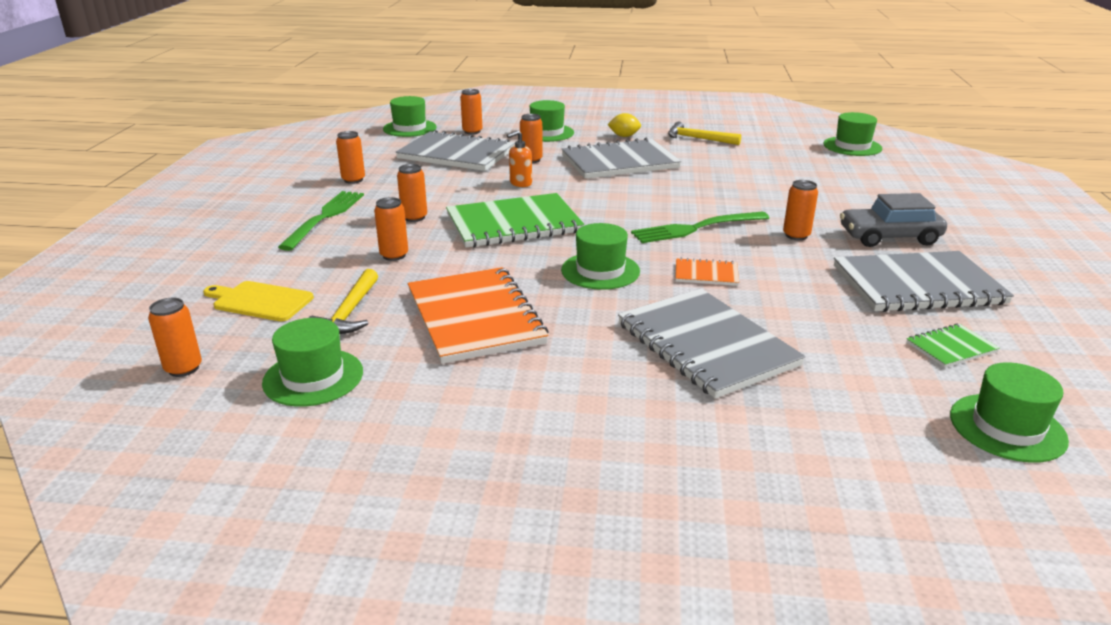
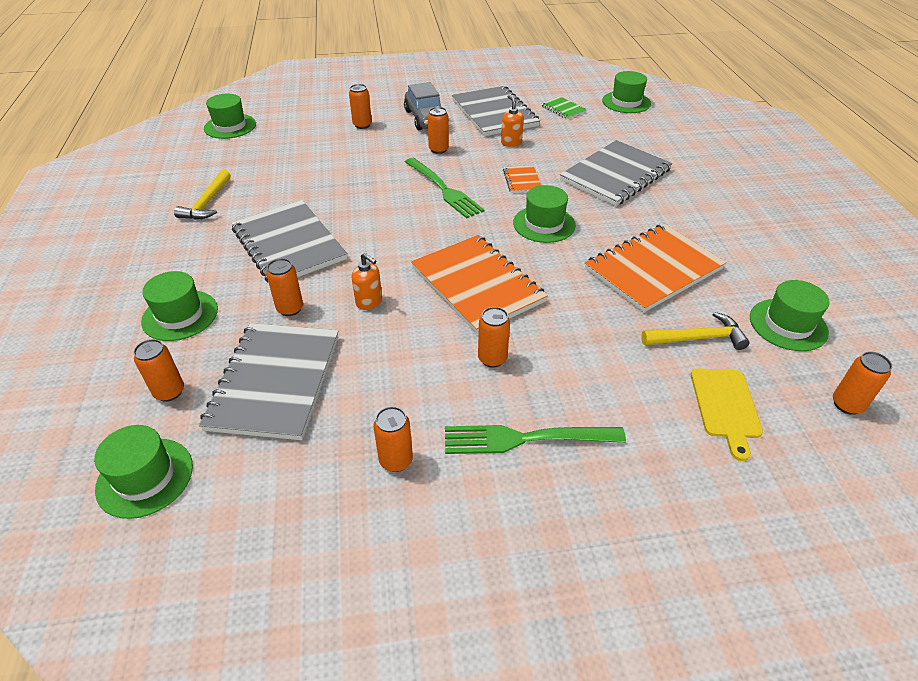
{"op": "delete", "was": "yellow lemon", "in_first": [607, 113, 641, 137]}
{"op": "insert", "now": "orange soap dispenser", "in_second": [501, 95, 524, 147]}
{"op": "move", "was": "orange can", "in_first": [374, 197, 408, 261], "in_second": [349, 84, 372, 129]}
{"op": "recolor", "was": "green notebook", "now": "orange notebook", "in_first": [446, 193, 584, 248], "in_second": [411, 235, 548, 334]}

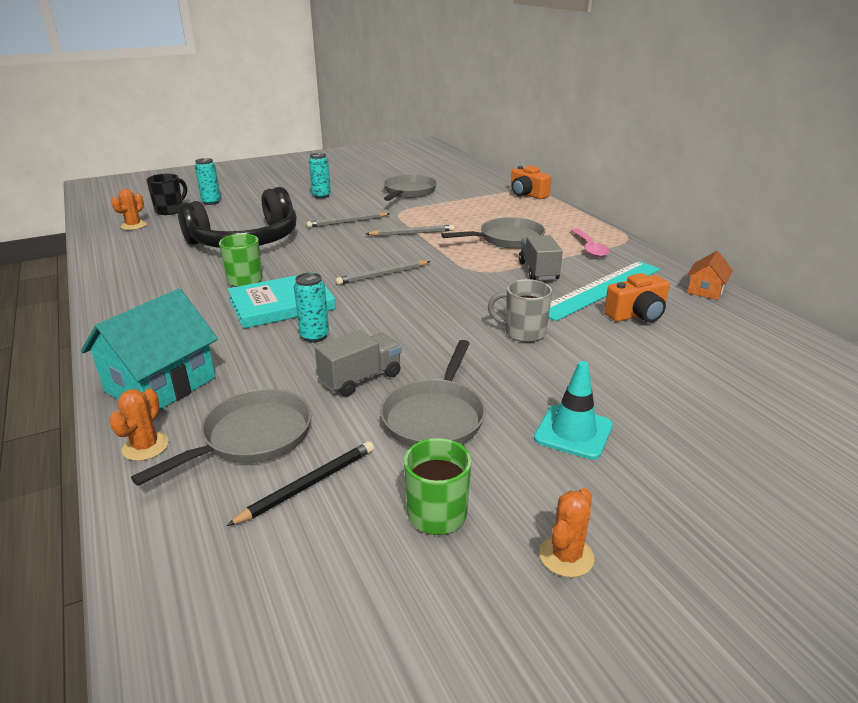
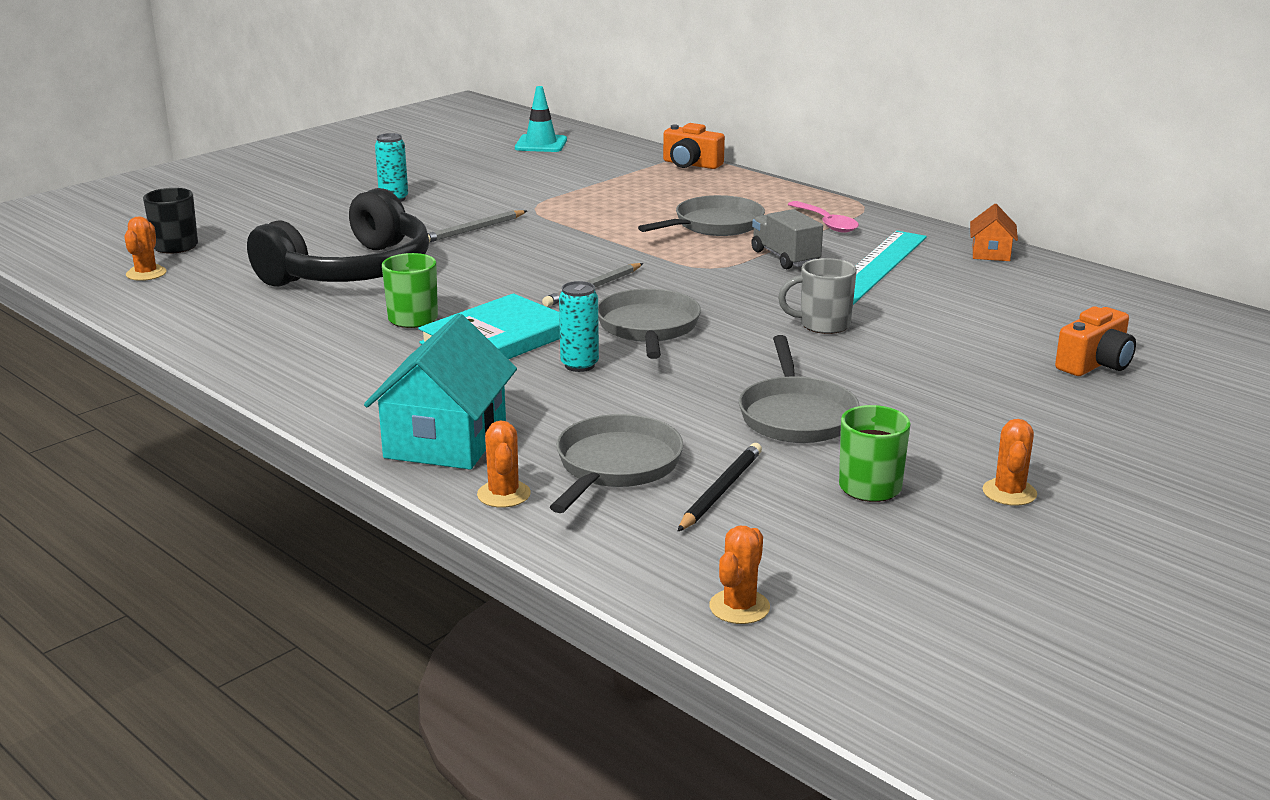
{"op": "delete", "was": "turquoise can", "in_first": [195, 158, 221, 205]}
{"op": "delete", "was": "grey truck", "in_first": [315, 330, 401, 396]}
{"op": "delete", "was": "grey pencil", "in_first": [366, 225, 454, 236]}
{"op": "insert", "now": "orange cactus", "in_second": [709, 526, 770, 624]}
{"op": "move", "was": "grey pan", "in_first": [384, 174, 437, 201], "in_second": [598, 289, 701, 359]}
{"op": "move", "was": "turquoise traffic cone", "in_first": [534, 361, 613, 460], "in_second": [515, 86, 567, 152]}
{"op": "move", "was": "orange camera", "in_first": [604, 273, 670, 323], "in_second": [1055, 307, 1136, 376]}

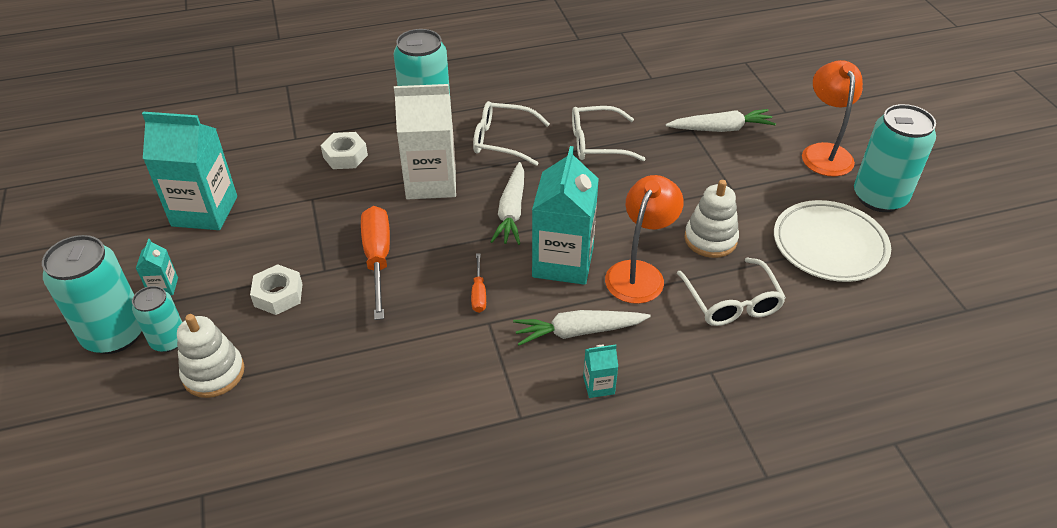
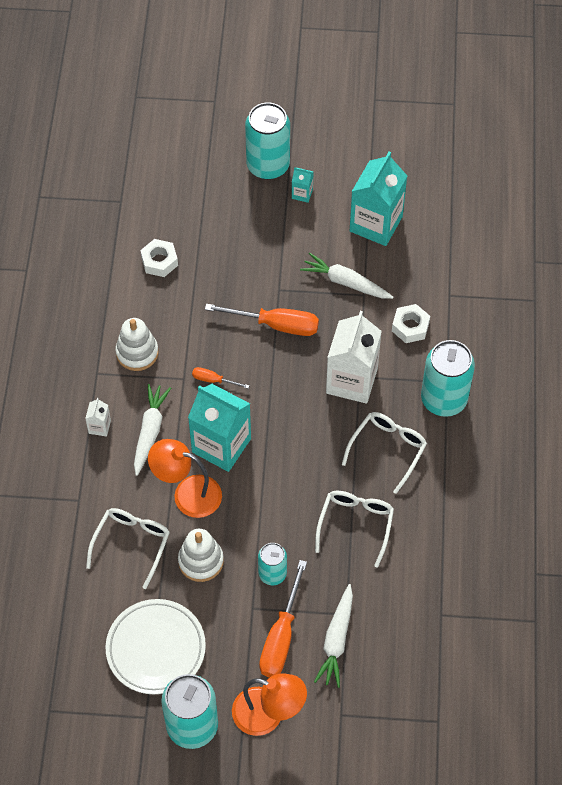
{"op": "insert", "now": "orange screwdriver", "in_second": [259, 560, 307, 678]}
{"op": "move", "was": "turquoise can", "in_first": [132, 286, 182, 352], "in_second": [258, 543, 287, 585]}
{"op": "move", "was": "white stacking toy", "in_first": [177, 314, 244, 398], "in_second": [115, 318, 159, 371]}
{"op": "move", "was": "white nut", "in_first": [250, 264, 303, 315], "in_second": [140, 239, 178, 277]}
{"op": "move", "was": "white carrot", "in_first": [491, 162, 524, 245], "in_second": [300, 253, 393, 299]}
{"op": "recolor", "was": "turquoise carton", "now": "white carton", "in_first": [583, 344, 618, 398], "in_second": [85, 398, 111, 437]}
{"op": "rotate", "was": "orange lamp", "in_first": [605, 175, 684, 304], "in_second": [148, 439, 222, 518], "clockwise": 150}
{"op": "rotate", "was": "white glasses", "in_first": [677, 257, 786, 326], "in_second": [86, 508, 170, 589], "clockwise": 105}

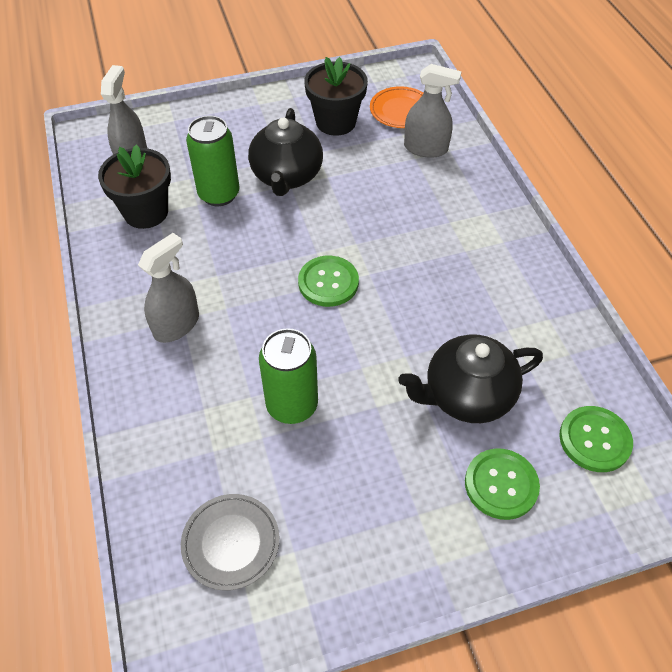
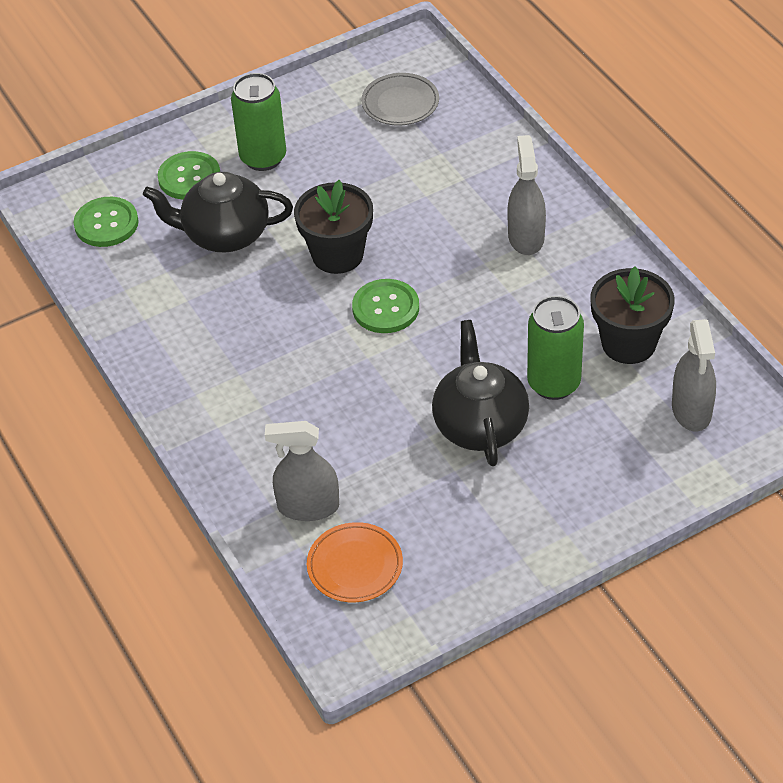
{"op": "move", "was": "green can", "in_first": [259, 328, 318, 424], "in_second": [231, 73, 286, 171]}
{"op": "move", "was": "black flower pot", "in_first": [304, 57, 368, 136], "in_second": [294, 180, 373, 274]}
{"op": "rotate", "was": "grey spray bottle", "in_first": [138, 233, 199, 343], "in_second": [507, 135, 546, 255], "clockwise": 150}
{"op": "rotate", "was": "black teapot", "in_first": [398, 334, 543, 423], "in_second": [143, 172, 293, 252], "clockwise": -150}

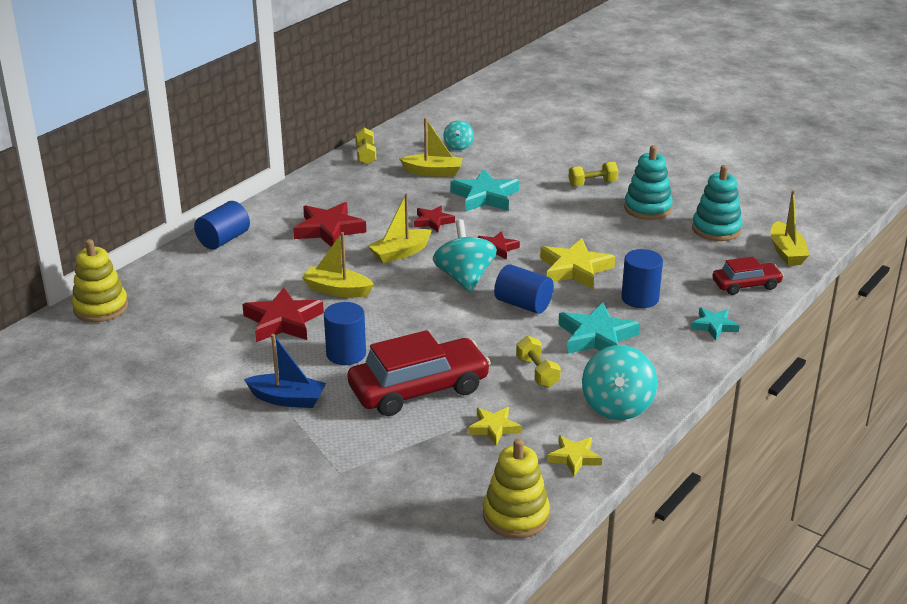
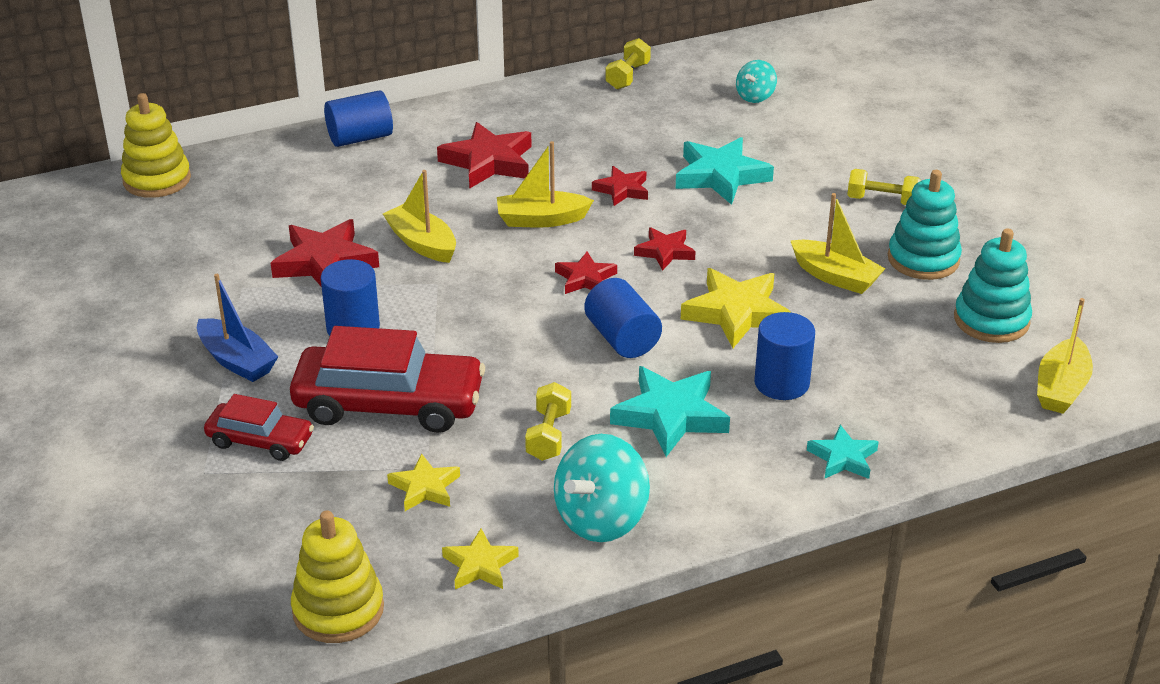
{"op": "move", "was": "yellow boat", "in_first": [399, 118, 463, 177], "in_second": [790, 193, 885, 294]}
{"op": "move", "was": "red car", "in_first": [712, 257, 784, 295], "in_second": [204, 394, 314, 461]}
{"op": "replace", "was": "turquoise spinning top", "now": "red star", "in_first": [433, 219, 497, 293], "in_second": [555, 252, 617, 294]}

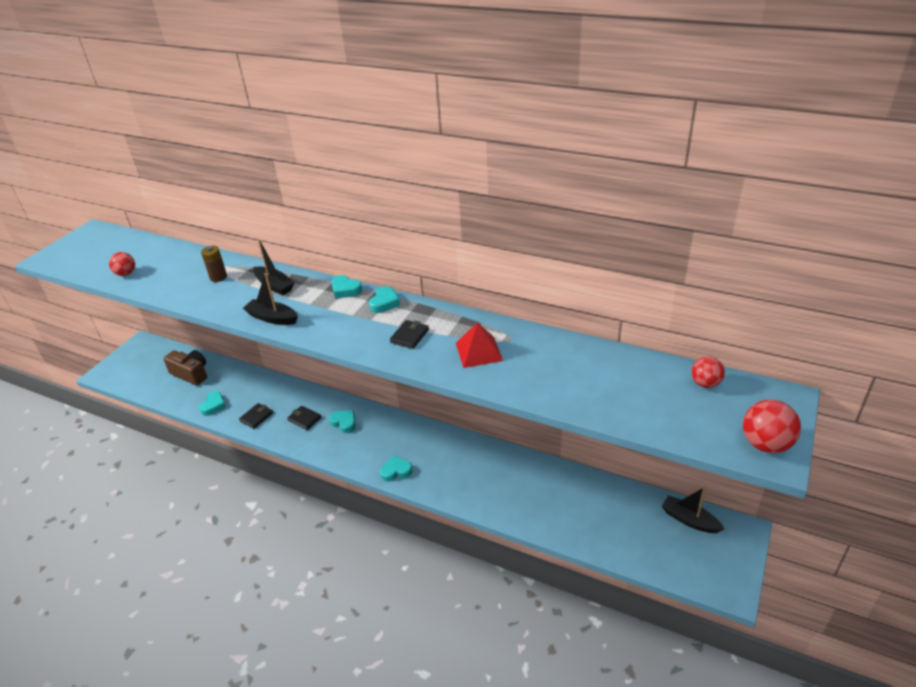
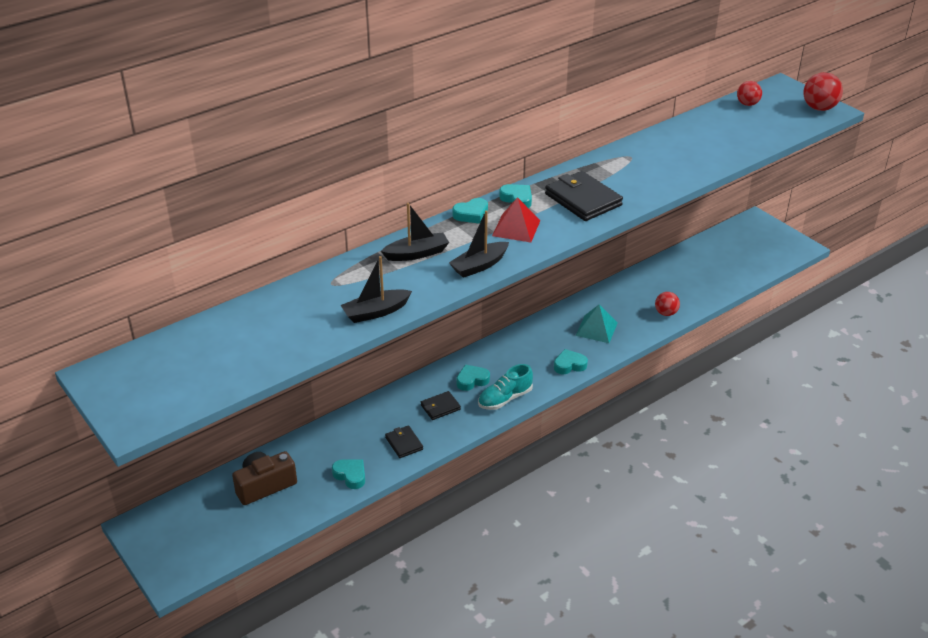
{"op": "delete", "was": "brown battery", "in_first": [201, 246, 227, 282]}
{"op": "insert", "now": "turquoise shoe", "in_second": [478, 364, 533, 410]}
{"op": "insert", "now": "turquoise pyramid", "in_second": [576, 304, 618, 343]}
{"op": "move", "was": "red ball", "in_first": [109, 252, 135, 276], "in_second": [655, 292, 680, 316]}
{"op": "move", "was": "red pyramid", "in_first": [456, 322, 503, 368], "in_second": [492, 197, 540, 242]}
{"op": "move", "was": "black boat", "in_first": [661, 487, 724, 533], "in_second": [340, 256, 412, 323]}
{"op": "rotate", "was": "turquoise heart", "in_first": [380, 456, 413, 482], "in_second": [554, 349, 588, 374], "clockwise": 60}
{"op": "resize", "was": "black wallet", "in_first": [390, 320, 429, 349], "in_second": [545, 171, 623, 221], "ratio": 1.86}

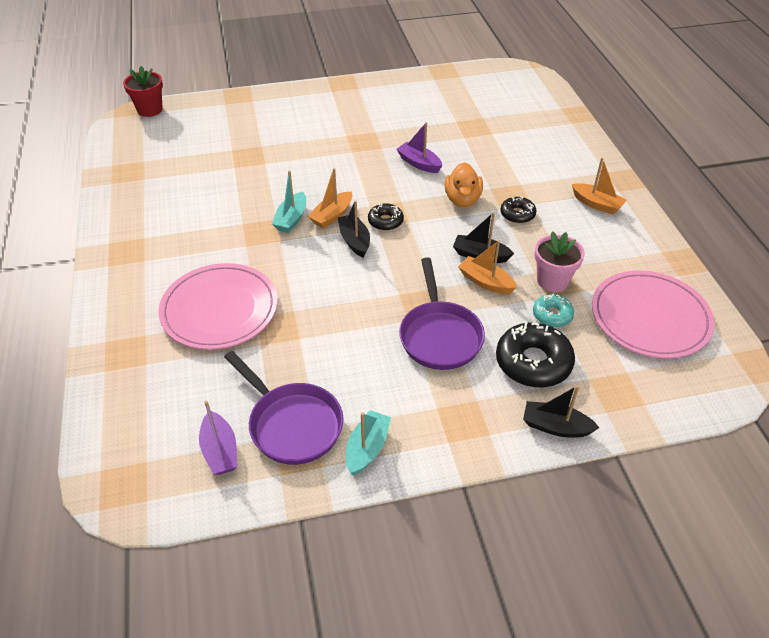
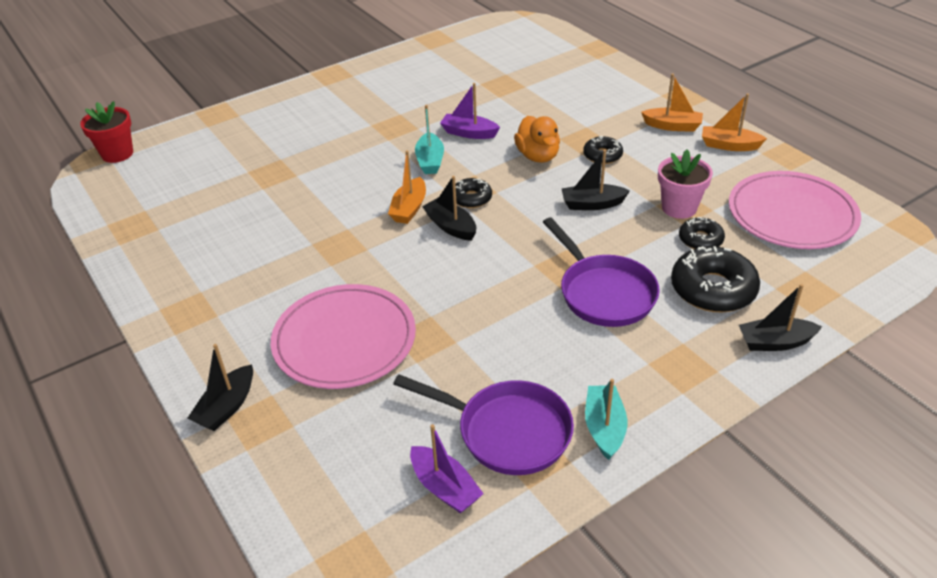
{"op": "insert", "now": "black boat", "in_second": [187, 344, 253, 431]}
{"op": "move", "was": "turquoise boat", "in_first": [272, 171, 306, 233], "in_second": [415, 105, 444, 174]}
{"op": "move", "was": "orange boat", "in_first": [458, 240, 517, 294], "in_second": [702, 93, 767, 151]}
{"op": "recolor", "was": "turquoise donut", "now": "black donut", "in_first": [533, 294, 574, 327], "in_second": [679, 217, 725, 249]}

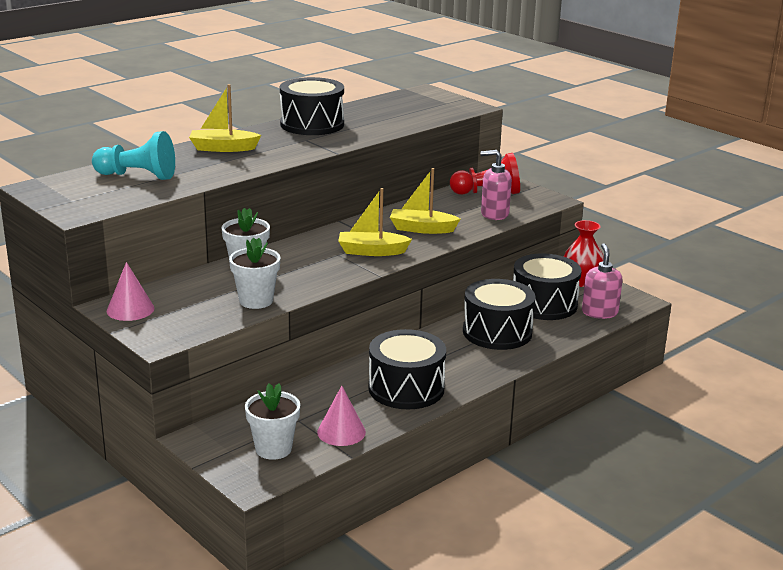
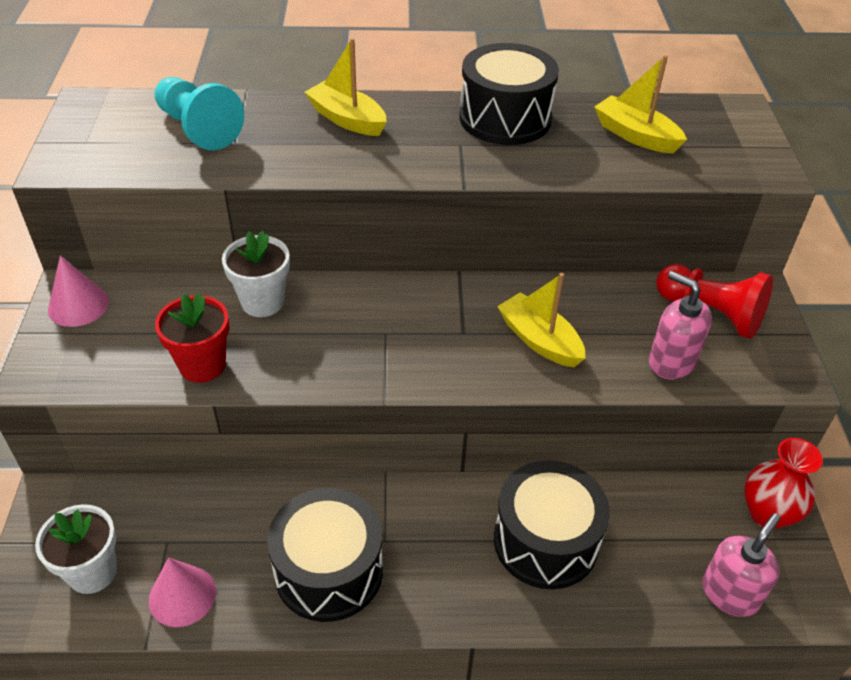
{"op": "delete", "was": "black drum", "in_first": [513, 254, 582, 320]}
{"op": "move", "was": "yellow boat", "in_first": [338, 188, 412, 256], "in_second": [594, 55, 687, 153]}
{"op": "recolor", "was": "white flower pot", "now": "red flower pot", "in_first": [229, 237, 281, 309], "in_second": [155, 293, 229, 383]}

